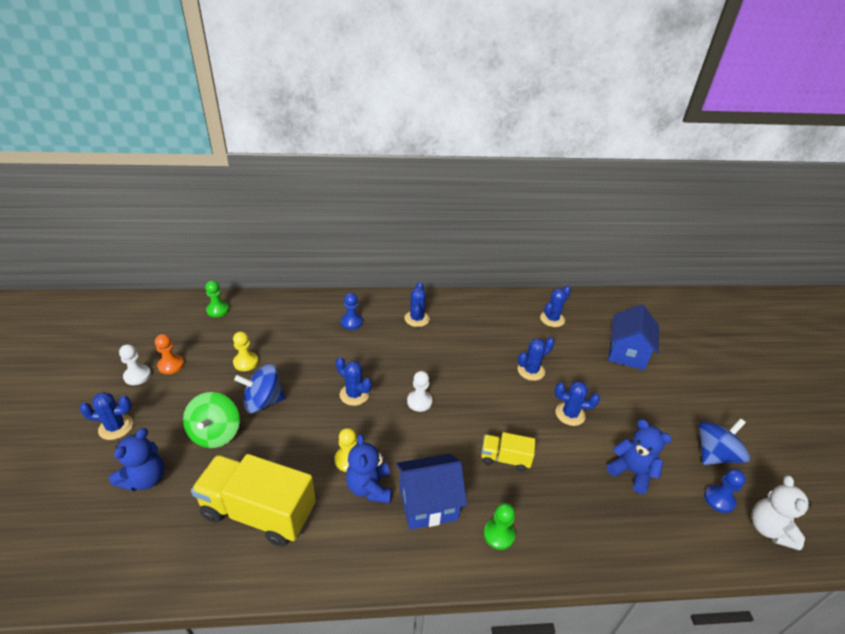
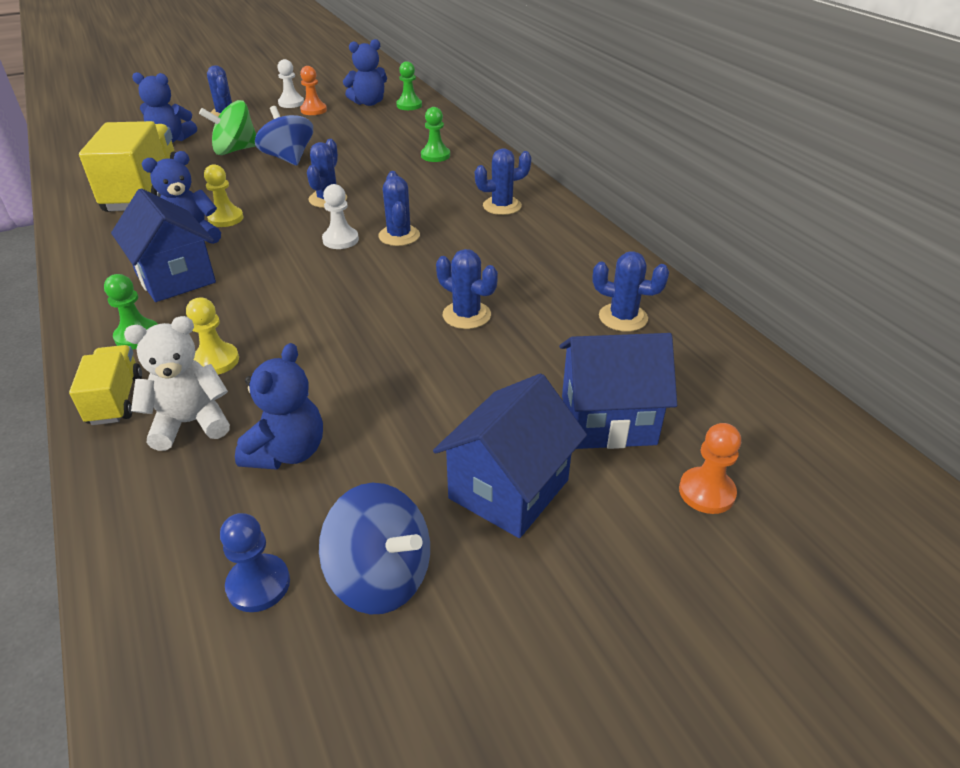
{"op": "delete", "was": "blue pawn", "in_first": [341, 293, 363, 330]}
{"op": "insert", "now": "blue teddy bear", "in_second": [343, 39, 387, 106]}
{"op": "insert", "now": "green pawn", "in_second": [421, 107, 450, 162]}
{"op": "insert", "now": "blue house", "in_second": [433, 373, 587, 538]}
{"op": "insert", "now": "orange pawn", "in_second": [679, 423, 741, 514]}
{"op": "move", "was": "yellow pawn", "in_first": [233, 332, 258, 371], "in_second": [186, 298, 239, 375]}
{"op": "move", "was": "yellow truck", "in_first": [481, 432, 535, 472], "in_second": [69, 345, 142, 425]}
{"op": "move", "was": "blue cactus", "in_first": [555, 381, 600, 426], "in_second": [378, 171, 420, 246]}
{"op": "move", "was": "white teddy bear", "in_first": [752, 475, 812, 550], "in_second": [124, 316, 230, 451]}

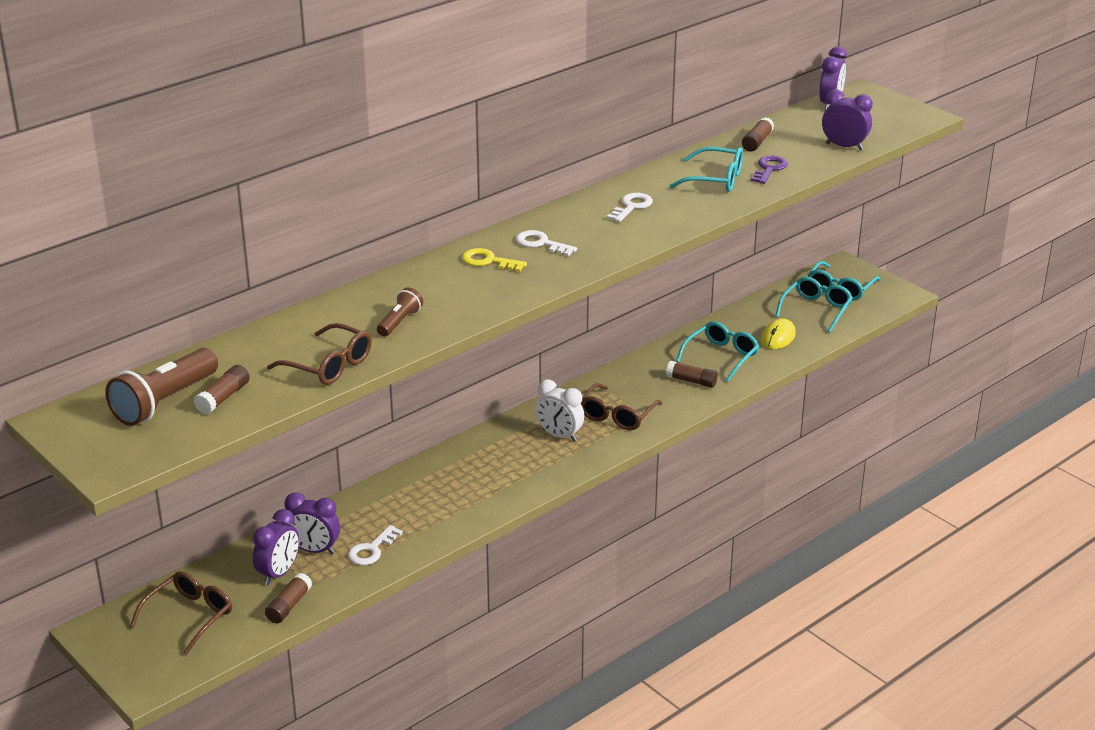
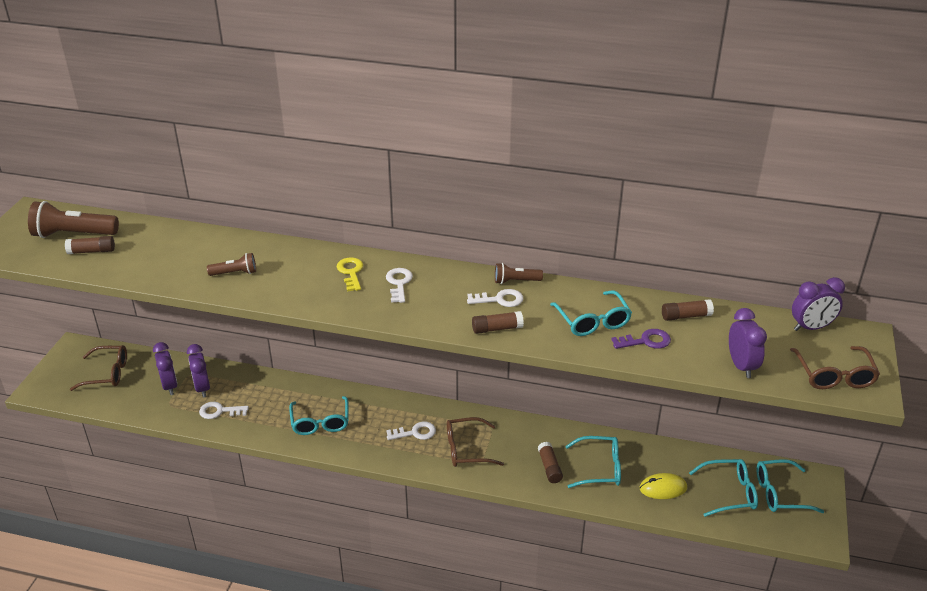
{"op": "insert", "now": "turquoise glasses", "in_second": [289, 396, 349, 435]}
{"op": "insert", "now": "brown flashlight", "in_second": [495, 263, 543, 284]}
{"op": "move", "was": "brown glue stick", "in_first": [265, 573, 312, 624], "in_second": [472, 311, 524, 334]}
{"op": "move", "was": "brown glasses", "in_first": [267, 323, 372, 385], "in_second": [790, 346, 880, 389]}
{"op": "replace", "was": "white clock", "now": "white key", "in_first": [535, 379, 584, 442], "in_second": [386, 421, 436, 440]}
{"op": "rotate", "was": "purple clock", "in_first": [253, 509, 299, 585], "in_second": [153, 342, 177, 395], "clockwise": -105}

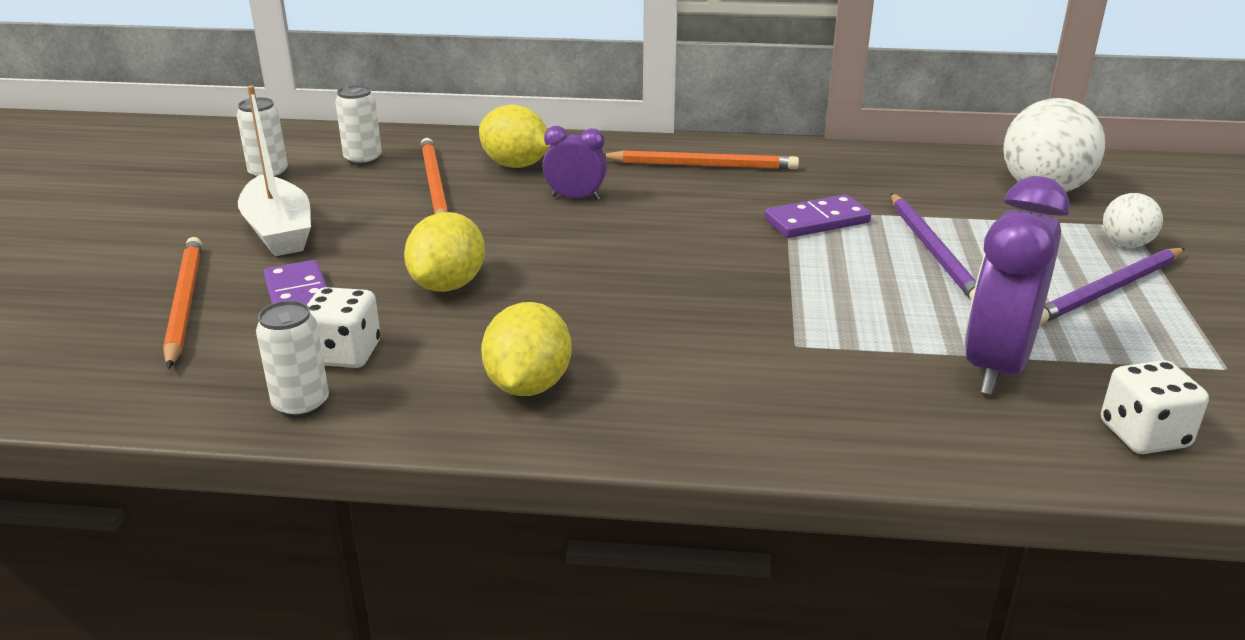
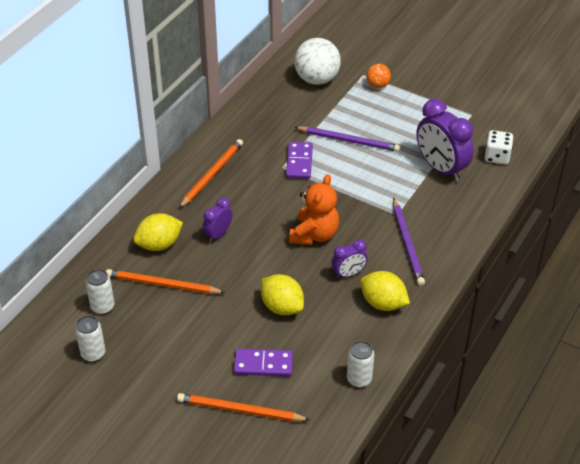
{"op": "delete", "was": "white boat", "in_first": [238, 86, 311, 256]}
{"op": "delete", "was": "white dice", "in_first": [307, 287, 380, 368]}
{"op": "insert", "now": "orange teddy bear", "in_second": [289, 174, 339, 245]}
{"op": "insert", "now": "purple clock", "in_second": [332, 239, 368, 279]}
{"op": "move", "was": "purple pencil", "in_first": [1039, 248, 1185, 325], "in_second": [393, 198, 425, 286]}
{"op": "recolor", "was": "white ball", "now": "orange ball", "in_first": [1103, 193, 1163, 247], "in_second": [366, 64, 391, 88]}

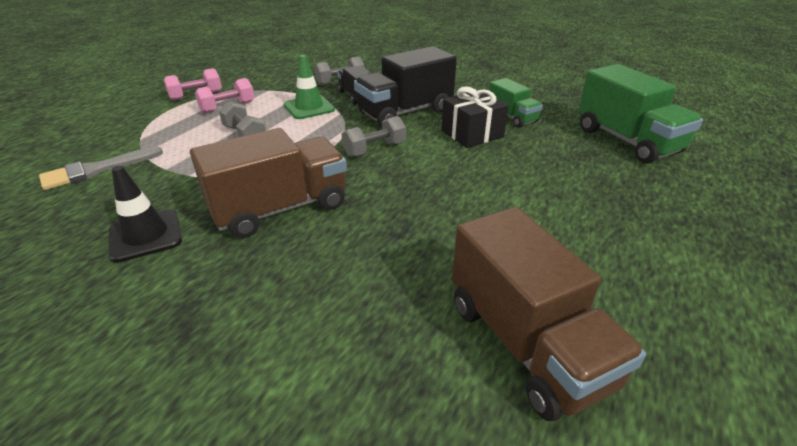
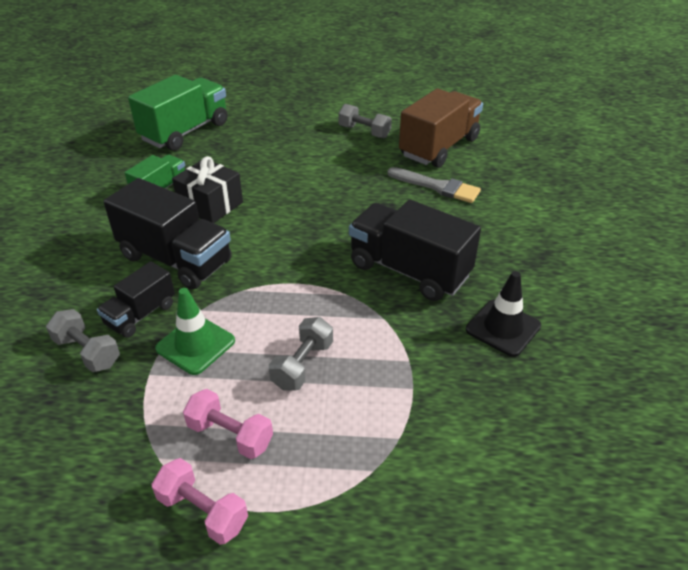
{"op": "move", "was": "grey brush", "in_first": [39, 146, 163, 190], "in_second": [387, 167, 481, 203]}
{"op": "move", "was": "grey dumbbell", "in_first": [342, 116, 406, 157], "in_second": [338, 104, 392, 138]}
{"op": "recolor", "was": "brown truck", "now": "black truck", "in_first": [190, 128, 347, 238], "in_second": [349, 200, 481, 301]}

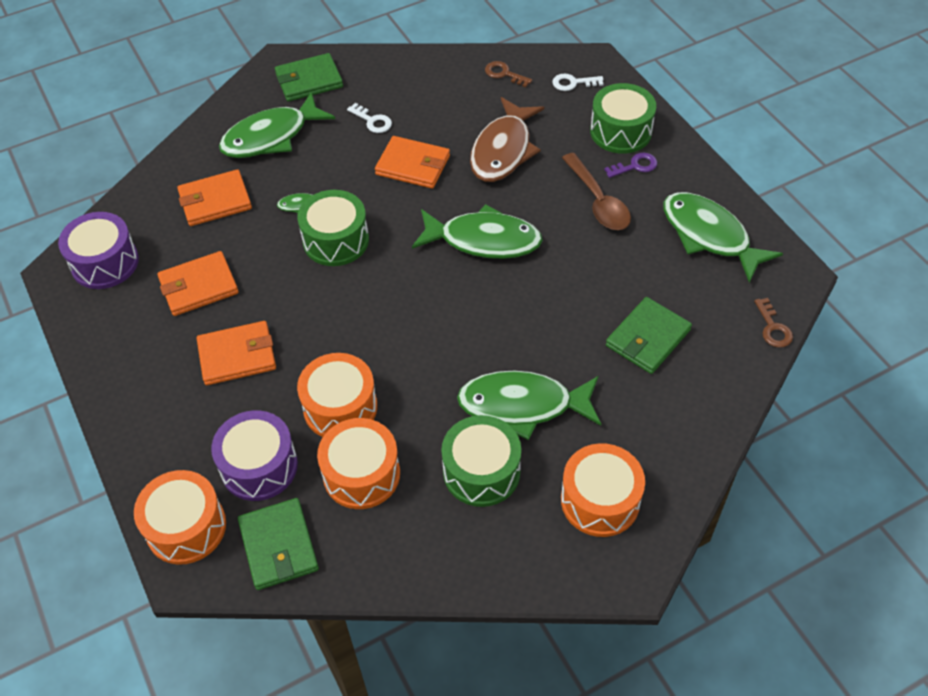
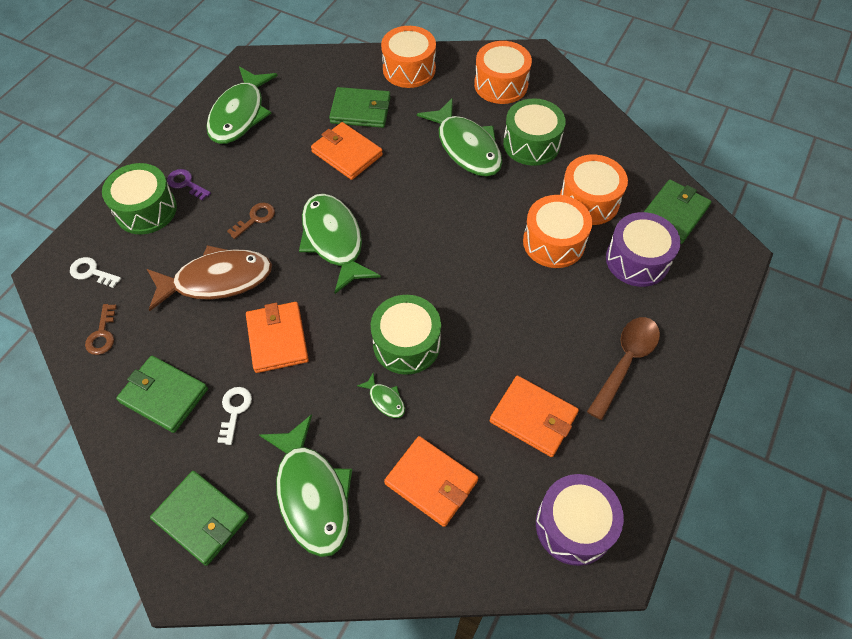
{"op": "insert", "now": "green wallet", "in_second": [116, 356, 208, 433]}
{"op": "move", "was": "orange drum", "in_first": [134, 470, 226, 565], "in_second": [381, 26, 436, 88]}
{"op": "move", "was": "orange wallet", "in_first": [197, 321, 276, 385], "in_second": [311, 122, 383, 180]}
{"op": "move", "was": "brown spoon", "in_first": [562, 153, 631, 230], "in_second": [587, 317, 660, 420]}
{"op": "move", "was": "brown key", "in_first": [754, 298, 793, 348], "in_second": [227, 202, 275, 239]}
{"op": "rotate", "was": "green fish", "in_first": [219, 92, 335, 158], "in_second": [259, 414, 352, 557], "clockwise": 45}
{"op": "rotate", "was": "white key", "in_first": [552, 73, 603, 91], "in_second": [70, 257, 121, 288], "clockwise": 150}

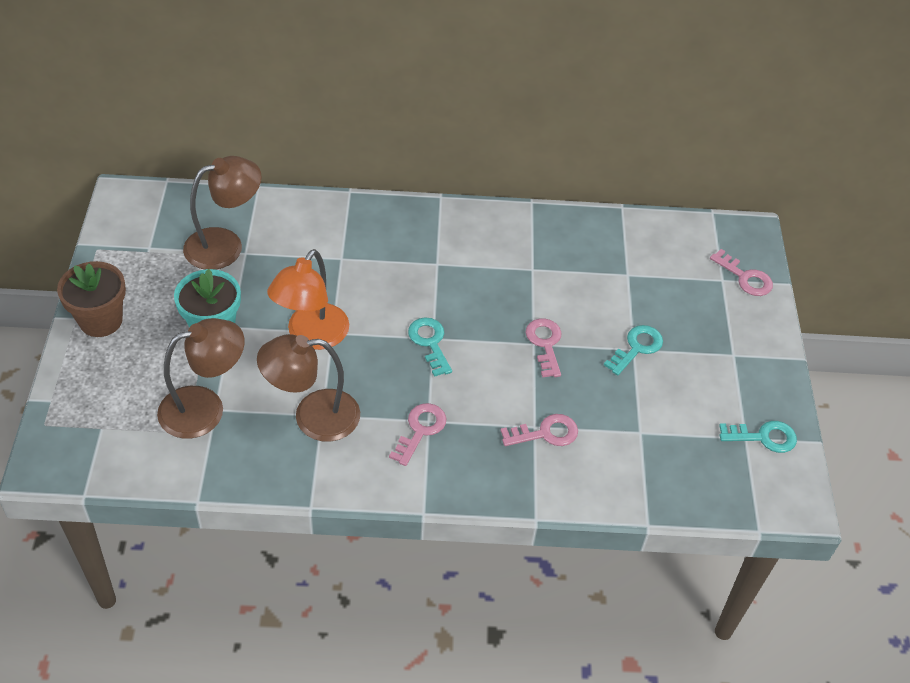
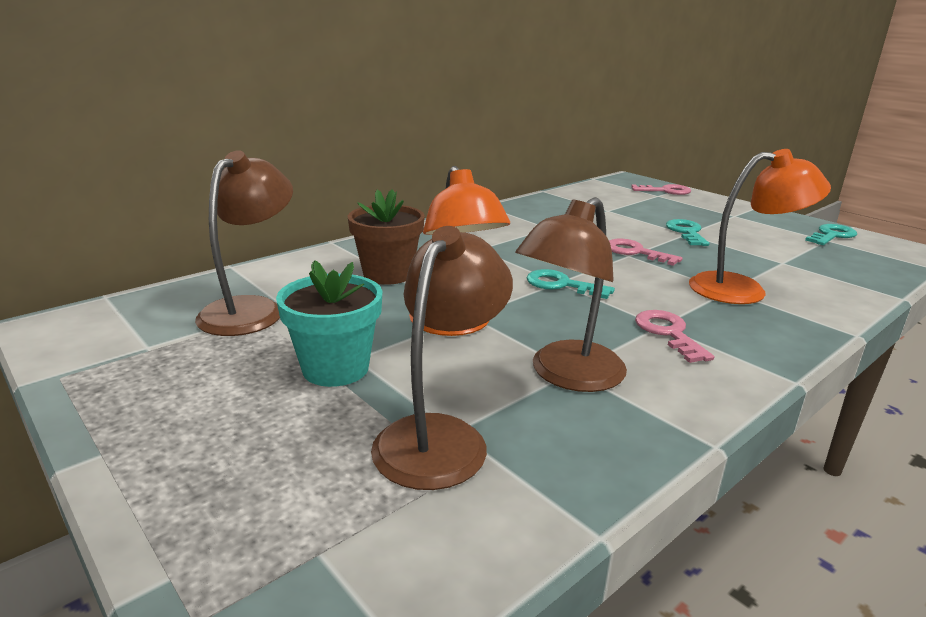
{"op": "move", "was": "brown flower pot", "in_first": [57, 261, 126, 337], "in_second": [348, 189, 425, 285]}
{"op": "replace", "was": "pink key", "now": "orange lamp", "in_first": [500, 414, 578, 446], "in_second": [689, 149, 831, 304]}

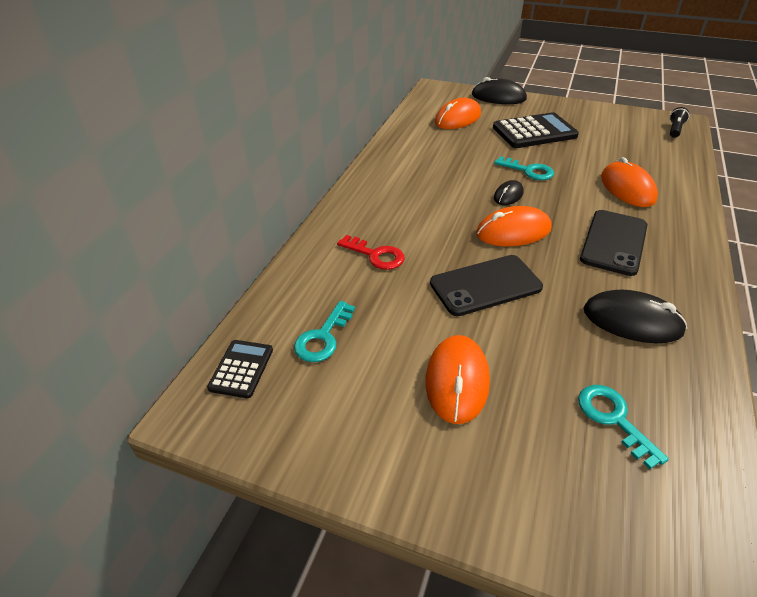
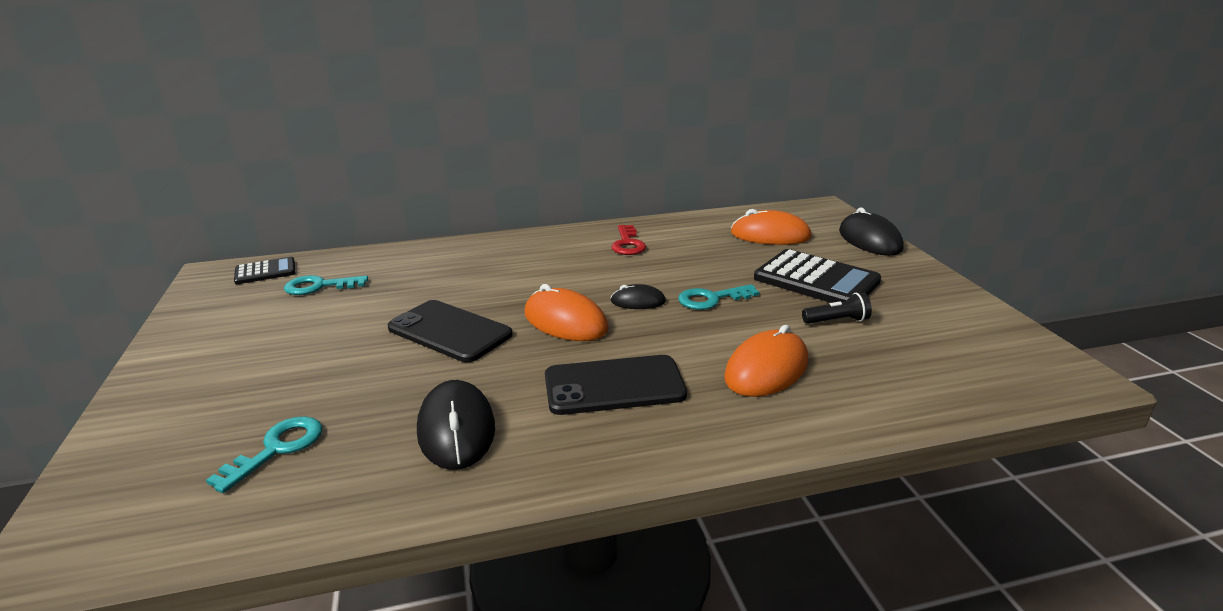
{"op": "delete", "was": "orange mouse", "in_first": [425, 335, 490, 424]}
{"op": "move", "was": "red key", "in_first": [337, 235, 405, 270], "in_second": [611, 225, 646, 255]}
{"op": "move", "was": "black flashlight", "in_first": [670, 107, 689, 138], "in_second": [802, 292, 872, 324]}
{"op": "rotate", "was": "turquoise key", "in_first": [494, 156, 554, 180], "in_second": [678, 284, 760, 310], "clockwise": 75}

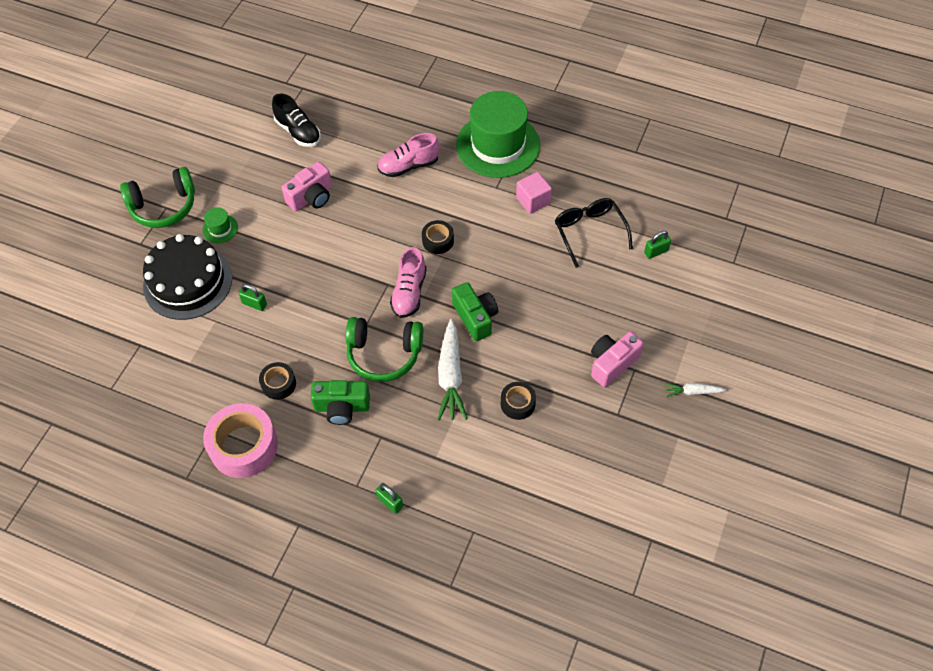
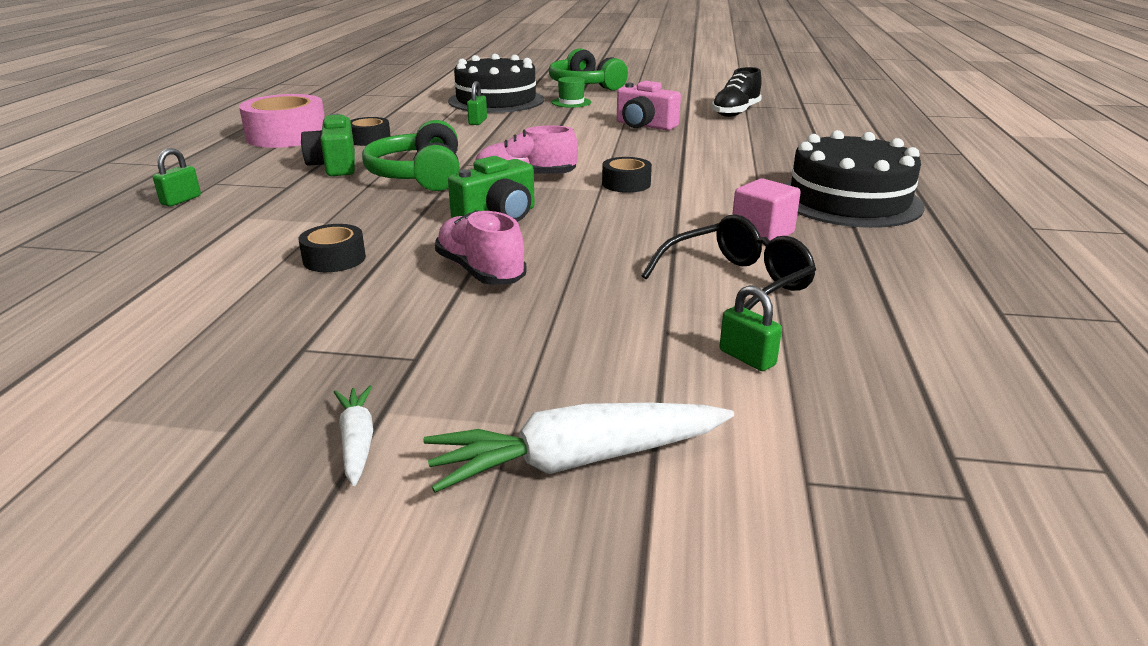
{"op": "delete", "was": "pink camera", "in_first": [591, 332, 644, 387]}
{"op": "move", "was": "pink shoe", "in_first": [377, 133, 440, 177], "in_second": [435, 210, 527, 285]}
{"op": "move", "was": "white carrot", "in_first": [437, 319, 468, 421], "in_second": [423, 403, 734, 493]}
{"op": "replace", "was": "green hat", "now": "black cake", "in_first": [456, 91, 540, 178], "in_second": [785, 130, 925, 228]}

